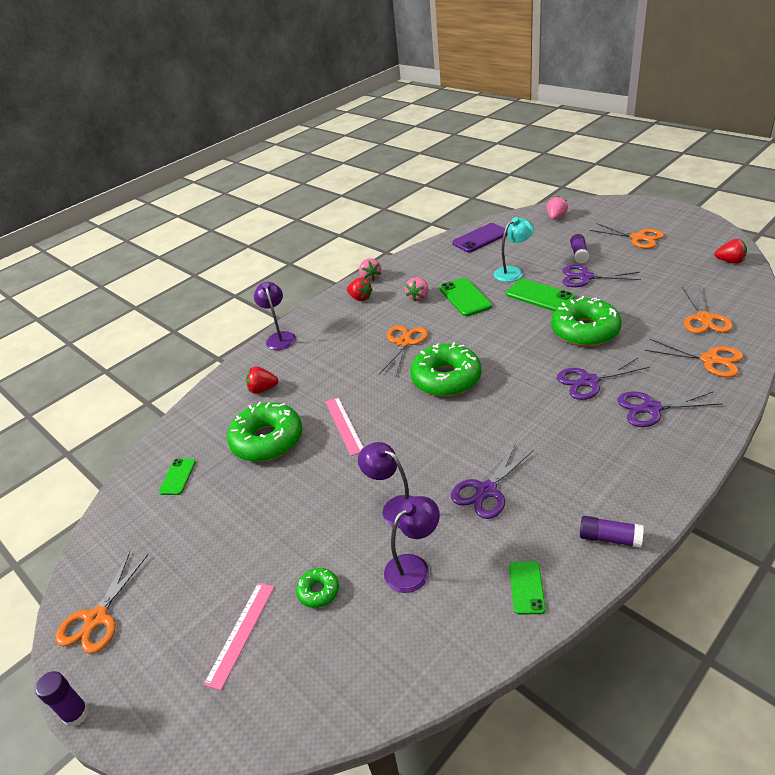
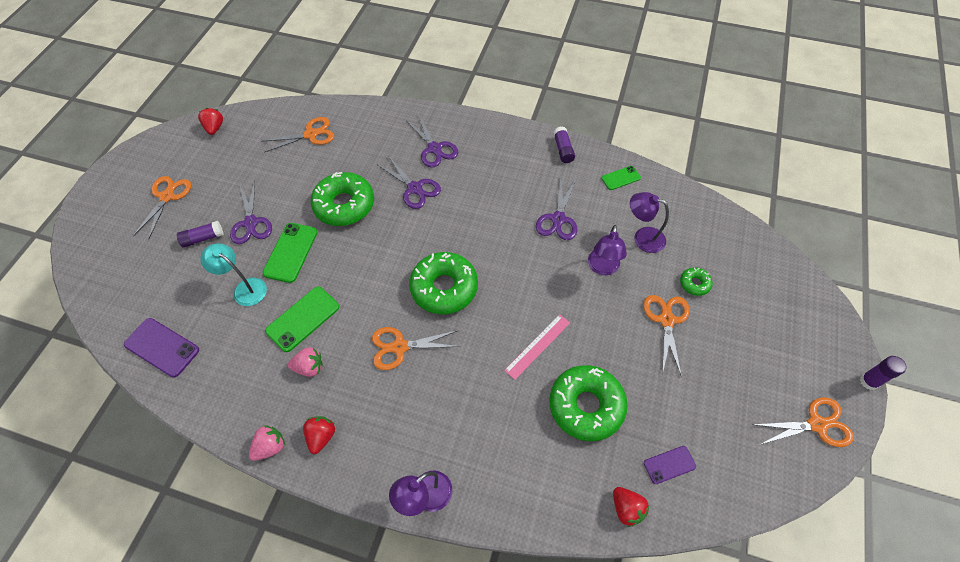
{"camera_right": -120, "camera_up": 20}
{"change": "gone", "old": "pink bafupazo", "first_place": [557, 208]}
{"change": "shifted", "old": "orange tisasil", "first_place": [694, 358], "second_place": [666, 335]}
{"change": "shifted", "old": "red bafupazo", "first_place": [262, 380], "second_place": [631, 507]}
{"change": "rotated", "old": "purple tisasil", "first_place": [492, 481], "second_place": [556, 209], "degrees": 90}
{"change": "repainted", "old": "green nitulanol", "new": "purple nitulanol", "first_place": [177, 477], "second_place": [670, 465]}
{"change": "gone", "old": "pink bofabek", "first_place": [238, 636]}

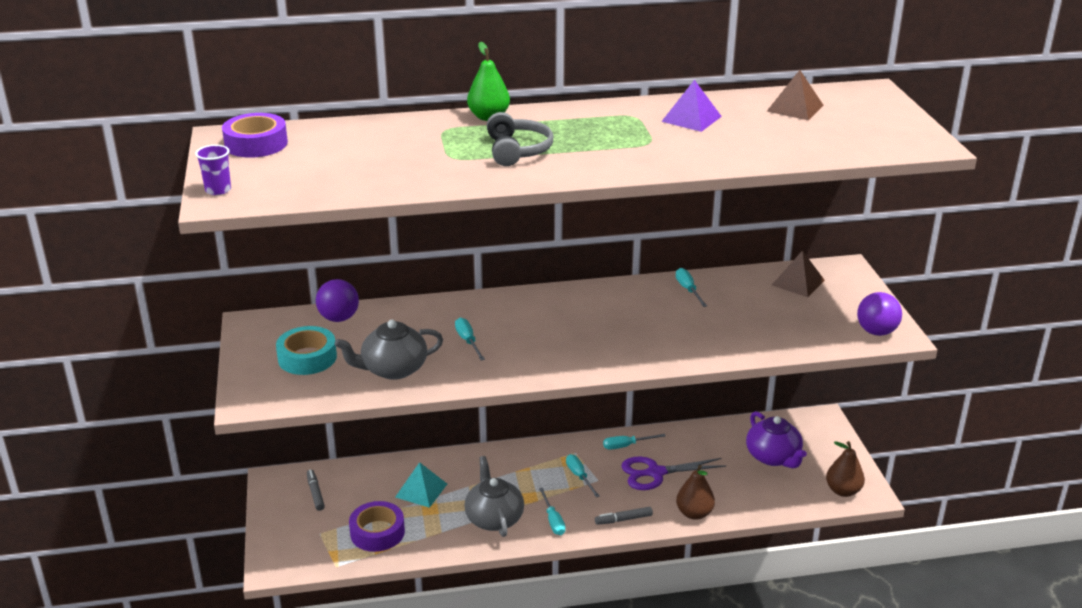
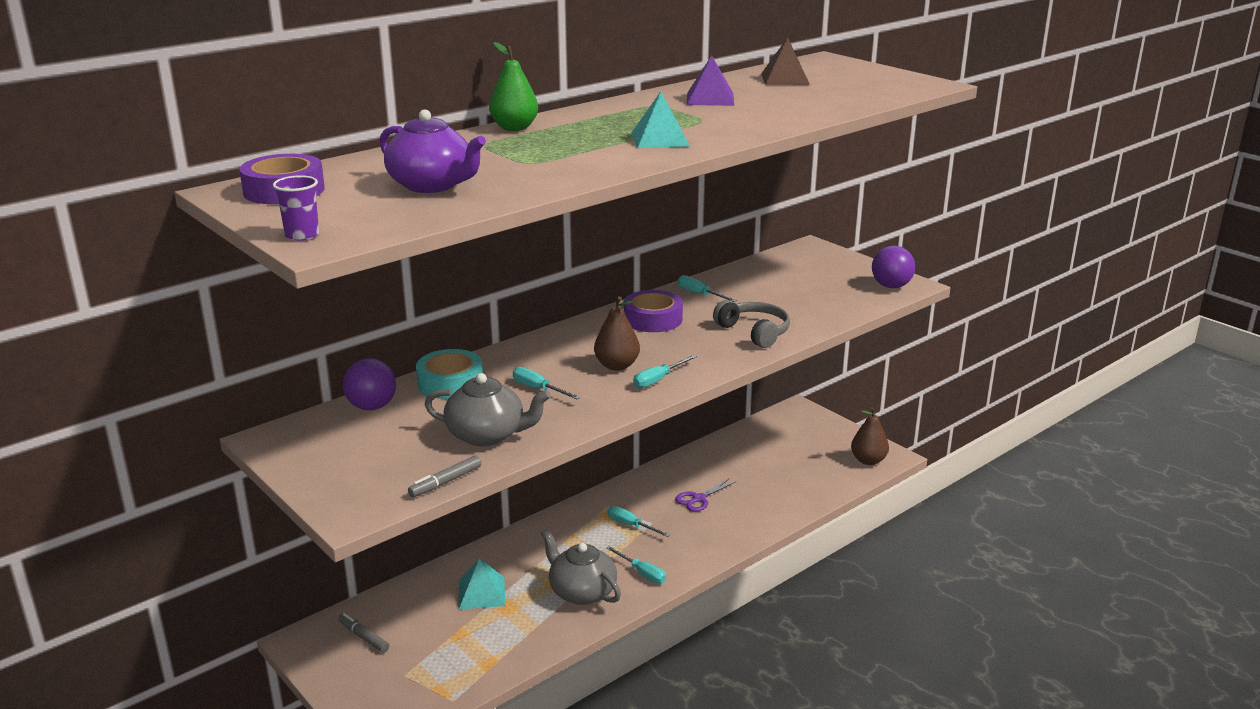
{"camera_right": -30, "camera_up": -5}
{"change": "shifted", "old": "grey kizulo", "first_place": [520, 139], "second_place": [751, 324]}
{"change": "gone", "old": "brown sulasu", "first_place": [798, 274]}
{"change": "rotated", "old": "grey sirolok", "first_place": [389, 350], "second_place": [488, 409], "degrees": -120}
{"change": "shifted", "old": "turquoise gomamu", "first_place": [306, 350], "second_place": [449, 374]}
{"change": "shifted", "old": "purple sirolok", "first_place": [776, 439], "second_place": [433, 151]}
{"change": "shifted", "old": "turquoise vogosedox", "first_place": [634, 442], "second_place": [665, 371]}
{"change": "scaled", "old": "purple tisasil", "first_place": [673, 473], "second_place": [706, 495], "factor": 0.65}
{"change": "shifted", "old": "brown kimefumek", "first_place": [695, 492], "second_place": [617, 333]}
{"change": "shifted", "old": "purple gomamu", "first_place": [377, 526], "second_place": [653, 311]}
{"change": "shifted", "old": "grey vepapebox", "first_place": [624, 516], "second_place": [444, 476]}
{"change": "new", "new": "turquoise sulasu", "second_place": [661, 119]}

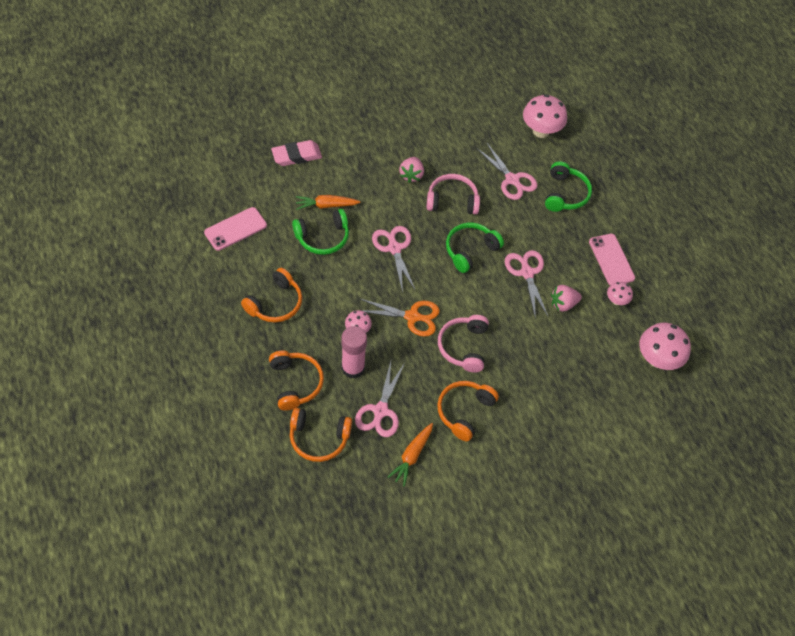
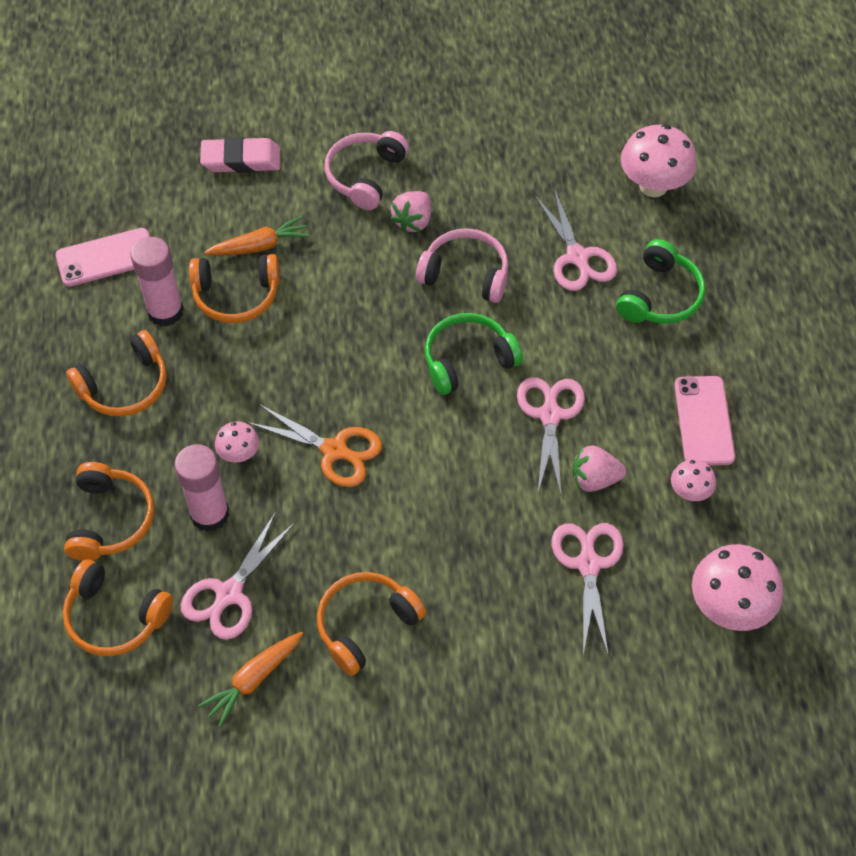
{"camera_right": 20, "camera_up": 0}
{"change": "rotated", "old": "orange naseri", "first_place": [328, 202], "second_place": [257, 236], "degrees": 150}
{"change": "repainted", "old": "green kizulo", "new": "orange kizulo", "first_place": [320, 232], "second_place": [234, 288]}
{"change": "shifted", "old": "pink tisasil", "first_place": [394, 259], "second_place": [588, 589]}
{"change": "shifted", "old": "pink kizulo", "first_place": [463, 344], "second_place": [367, 170]}
{"change": "new", "new": "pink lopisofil", "second_place": [157, 282]}

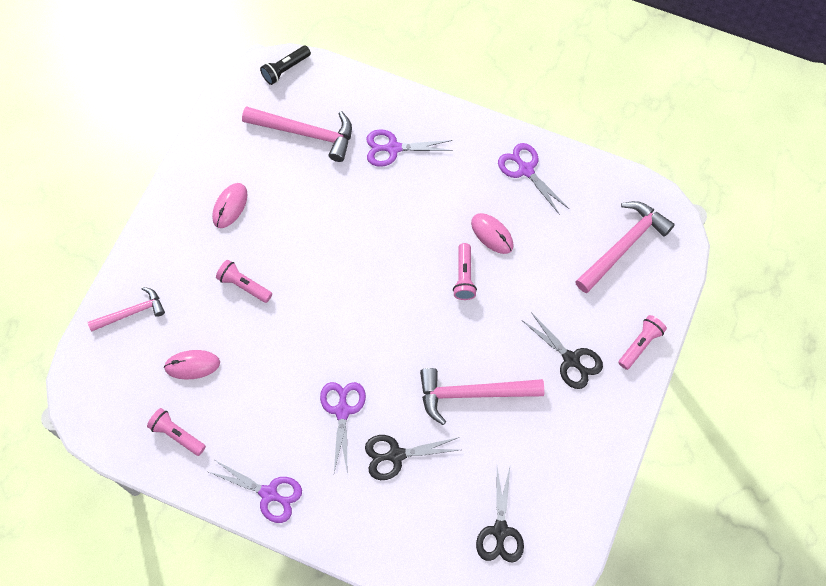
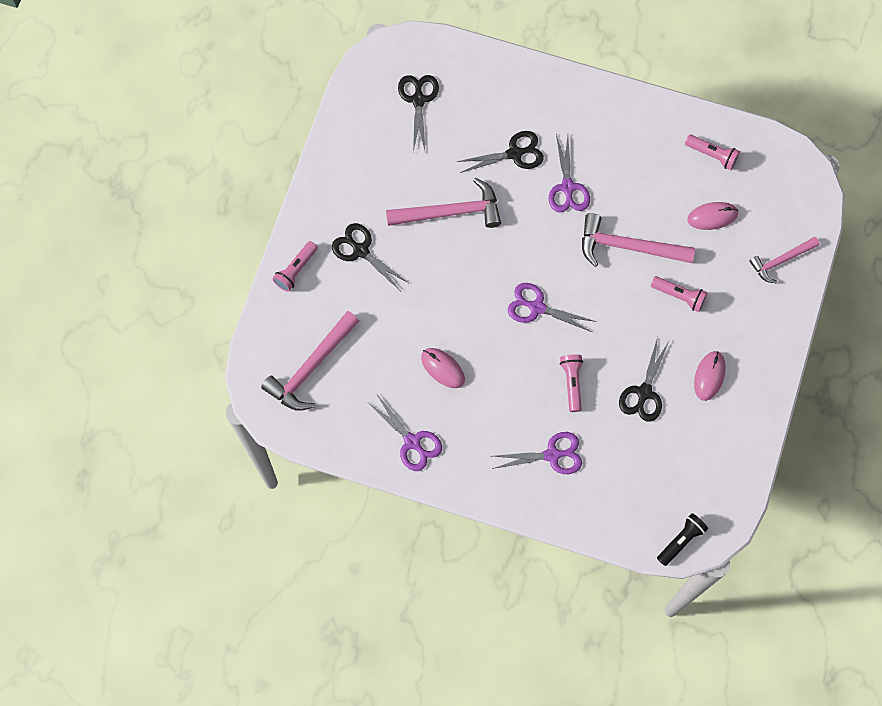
{"camera_right": 175, "camera_up": 5}
{"change": "shifted", "old": "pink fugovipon", "first_place": [297, 134], "second_place": [638, 240]}
{"change": "shifted", "old": "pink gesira", "first_place": [465, 271], "second_place": [571, 383]}
{"change": "shifted", "old": "purple tisasil", "first_place": [255, 491], "second_place": [552, 307]}
{"change": "new", "new": "black tisasil", "second_place": [644, 379]}

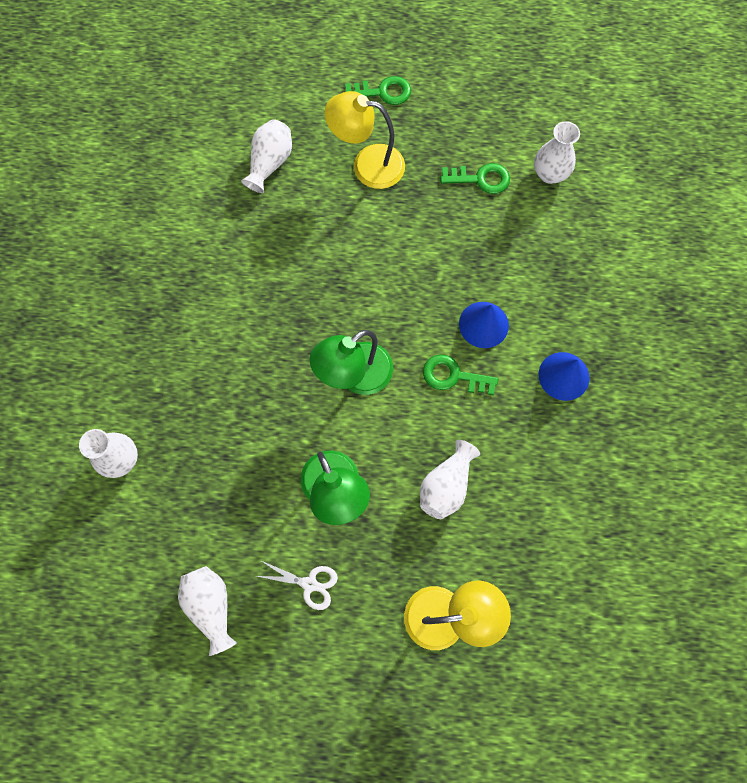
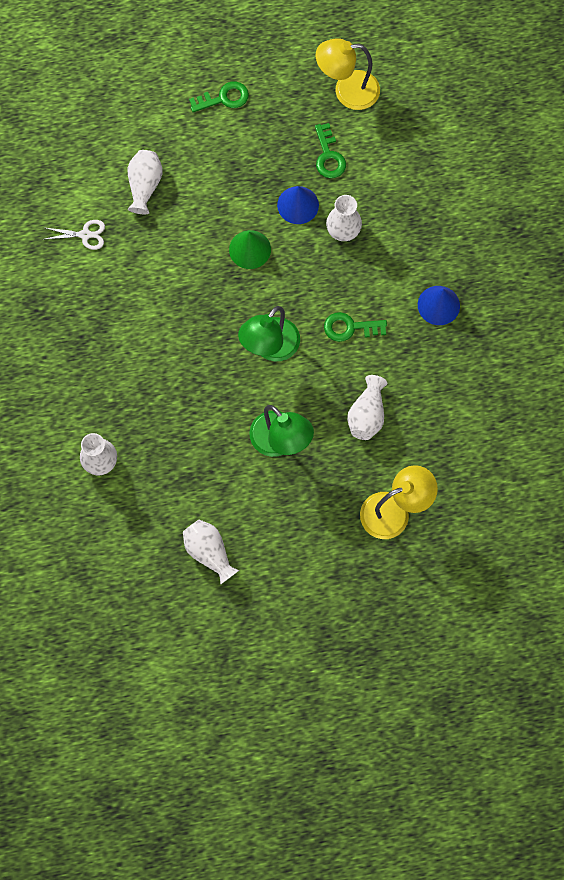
{"camera_right": -15, "camera_up": 0}
{"change": "shifted", "old": "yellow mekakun", "first_place": [365, 140], "second_place": [348, 74]}
{"change": "shifted", "old": "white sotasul", "first_place": [557, 152], "second_place": [344, 218]}
{"change": "rotated", "old": "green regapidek", "first_place": [475, 178], "second_place": [330, 150], "degrees": 90}
{"change": "shifted", "old": "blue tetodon", "first_place": [484, 325], "second_place": [298, 205]}
{"change": "shifted", "old": "white tisasil", "first_place": [297, 585], "second_place": [74, 235]}
{"change": "new", "new": "green tetodon", "second_place": [250, 249]}

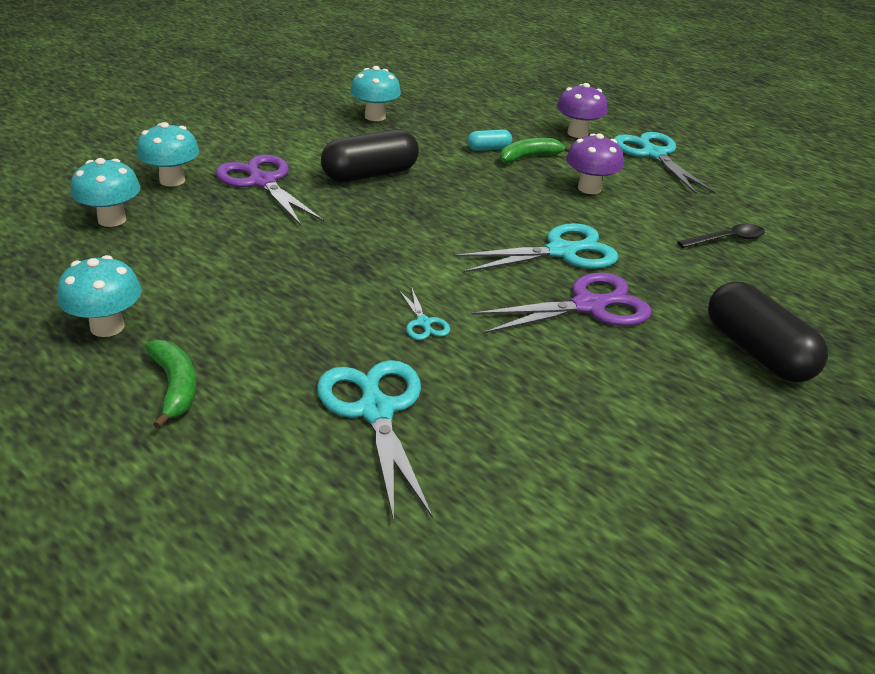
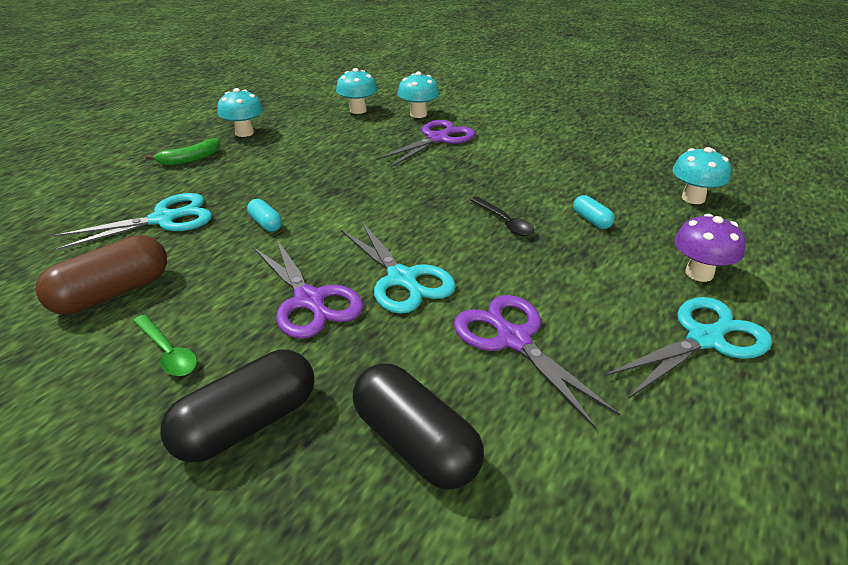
{"camera_right": 80, "camera_up": 0}
{"change": "shifted", "old": "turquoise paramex", "first_place": [375, 93], "second_place": [701, 175]}
{"change": "shifted", "old": "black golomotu", "first_place": [370, 155], "second_place": [418, 426]}
{"change": "gone", "old": "purple paramex", "first_place": [595, 163]}
{"change": "gone", "old": "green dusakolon", "first_place": [535, 150]}
{"change": "shifted", "old": "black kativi", "first_place": [721, 236], "second_place": [502, 216]}
{"change": "swapped", "old": "turquoise tisasil", "new": "turquoise golomotu", "first_place": [424, 314], "second_place": [264, 215]}
{"change": "new", "new": "brown golomotu", "second_place": [101, 275]}
{"change": "new", "new": "purple tisasil", "second_place": [537, 362]}
{"change": "new", "new": "green kativi", "second_place": [165, 345]}

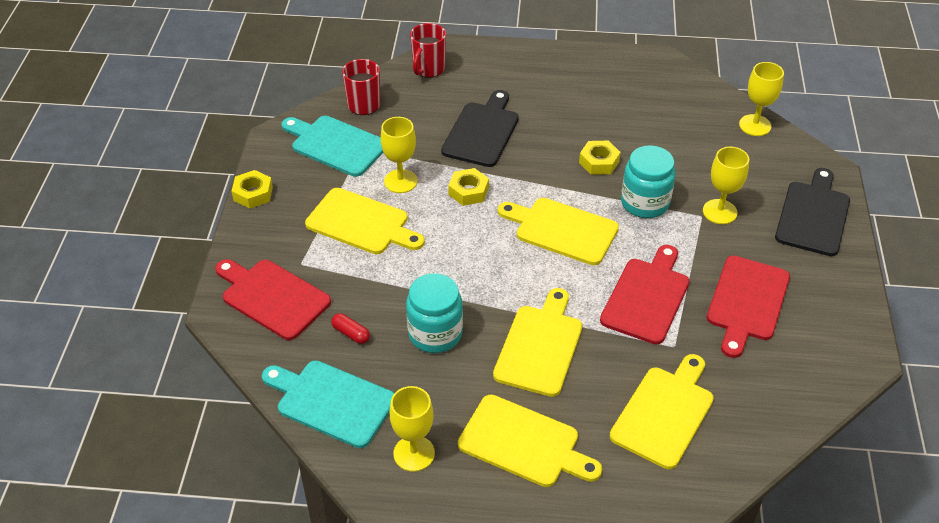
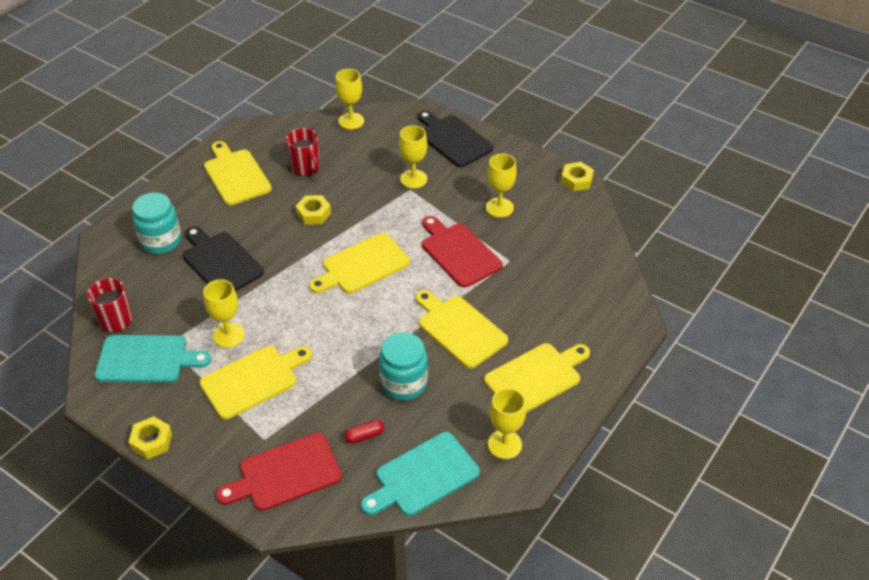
{"camera_right": -60, "camera_up": 0}
{"change": "shifted", "old": "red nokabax", "first_place": [428, 50], "second_place": [303, 152]}
{"change": "rotated", "old": "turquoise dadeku", "first_place": [332, 146], "second_place": [153, 359], "degrees": -150}
{"change": "shifted", "old": "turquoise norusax", "first_place": [648, 181], "second_place": [156, 223]}
{"change": "shifted", "old": "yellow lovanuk", "first_place": [468, 187], "second_place": [577, 177]}
{"change": "swapped", "old": "red dadeku", "new": "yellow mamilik", "first_place": [748, 307], "second_place": [501, 186]}
{"change": "shifted", "old": "yellow dadeku", "first_place": [662, 411], "second_place": [238, 173]}

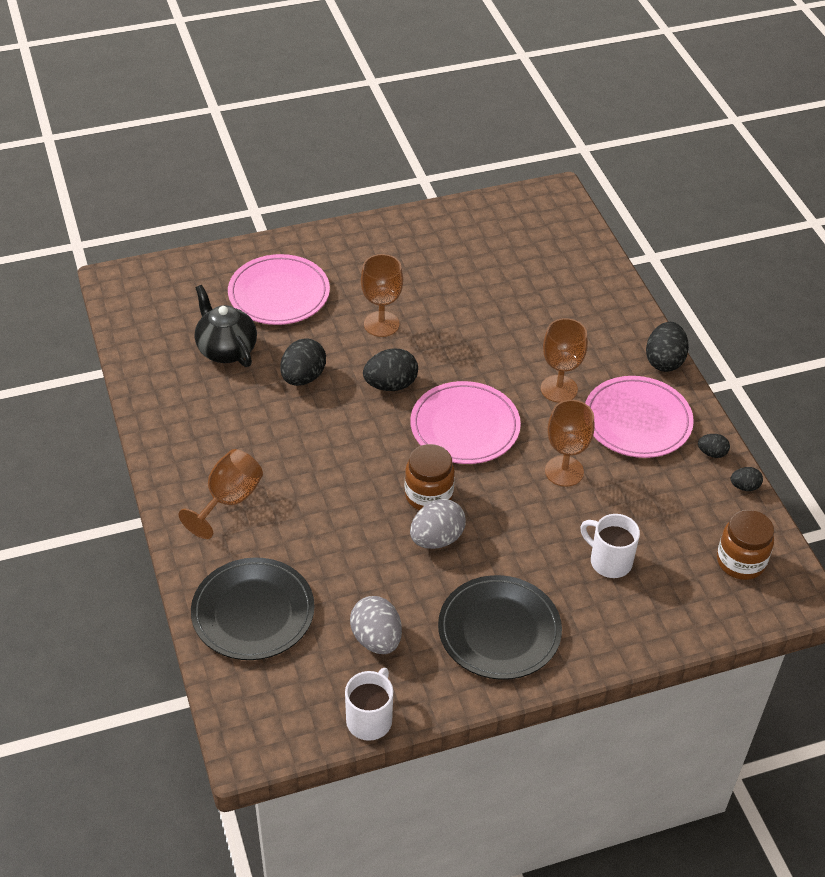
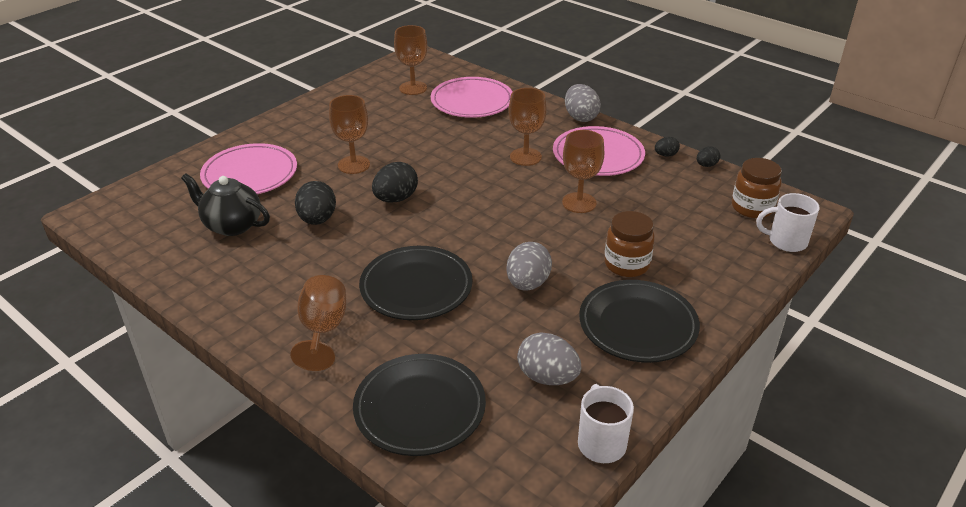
{"camera_right": -30, "camera_up": -10}
{"change": "repainted", "old": "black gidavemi", "new": "grey gidavemi", "first_place": [667, 347], "second_place": [583, 103]}
{"change": "shifted", "old": "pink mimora", "first_place": [465, 422], "second_place": [471, 97]}
{"change": "shifted", "old": "brown norusax", "first_place": [430, 477], "second_place": [629, 244]}
{"change": "shifted", "old": "white nokabax", "first_place": [610, 546], "second_place": [788, 222]}
{"change": "new", "new": "brown mamilik", "second_place": [411, 60]}
{"change": "new", "new": "black mimora", "second_place": [416, 283]}

